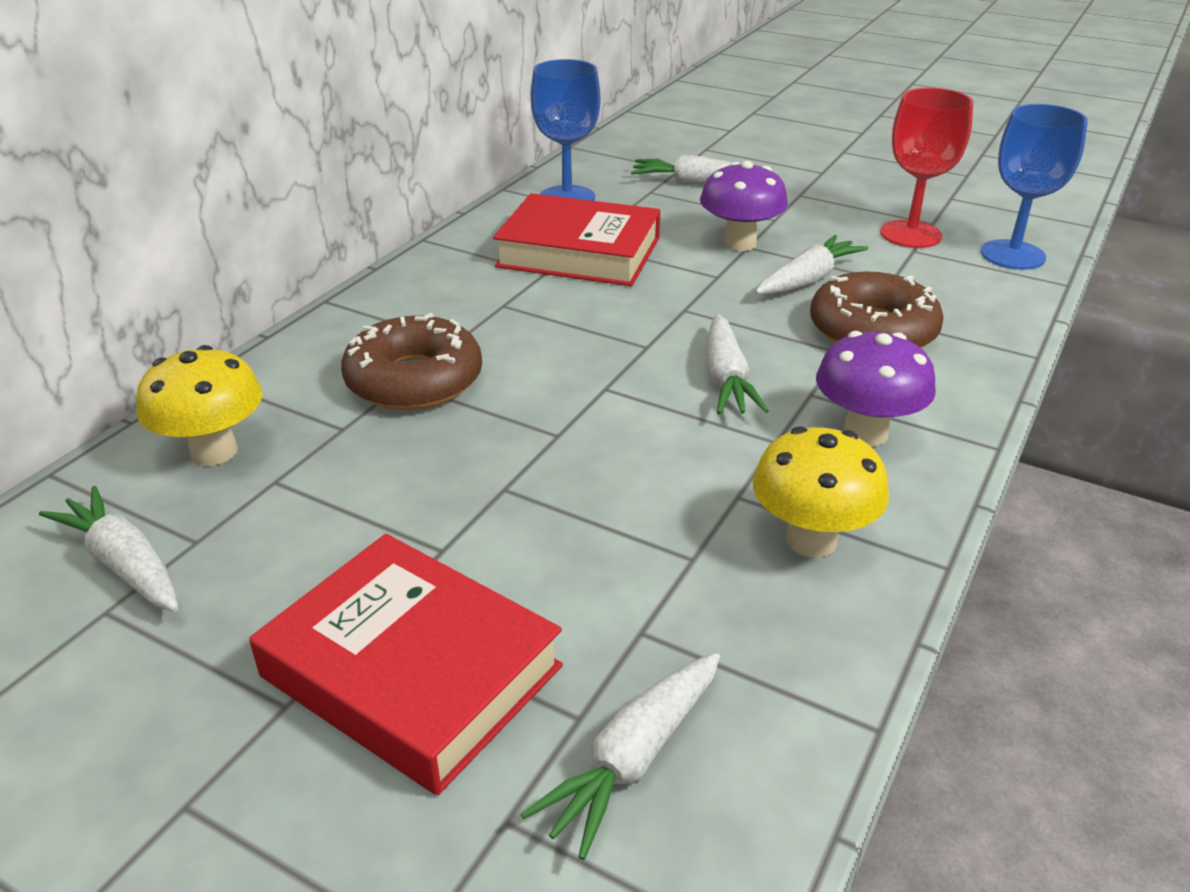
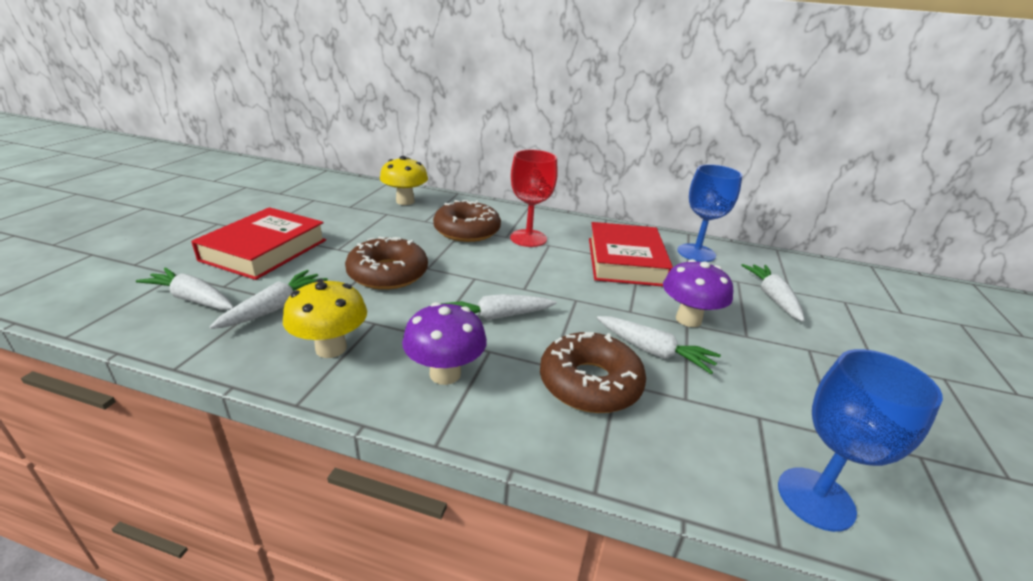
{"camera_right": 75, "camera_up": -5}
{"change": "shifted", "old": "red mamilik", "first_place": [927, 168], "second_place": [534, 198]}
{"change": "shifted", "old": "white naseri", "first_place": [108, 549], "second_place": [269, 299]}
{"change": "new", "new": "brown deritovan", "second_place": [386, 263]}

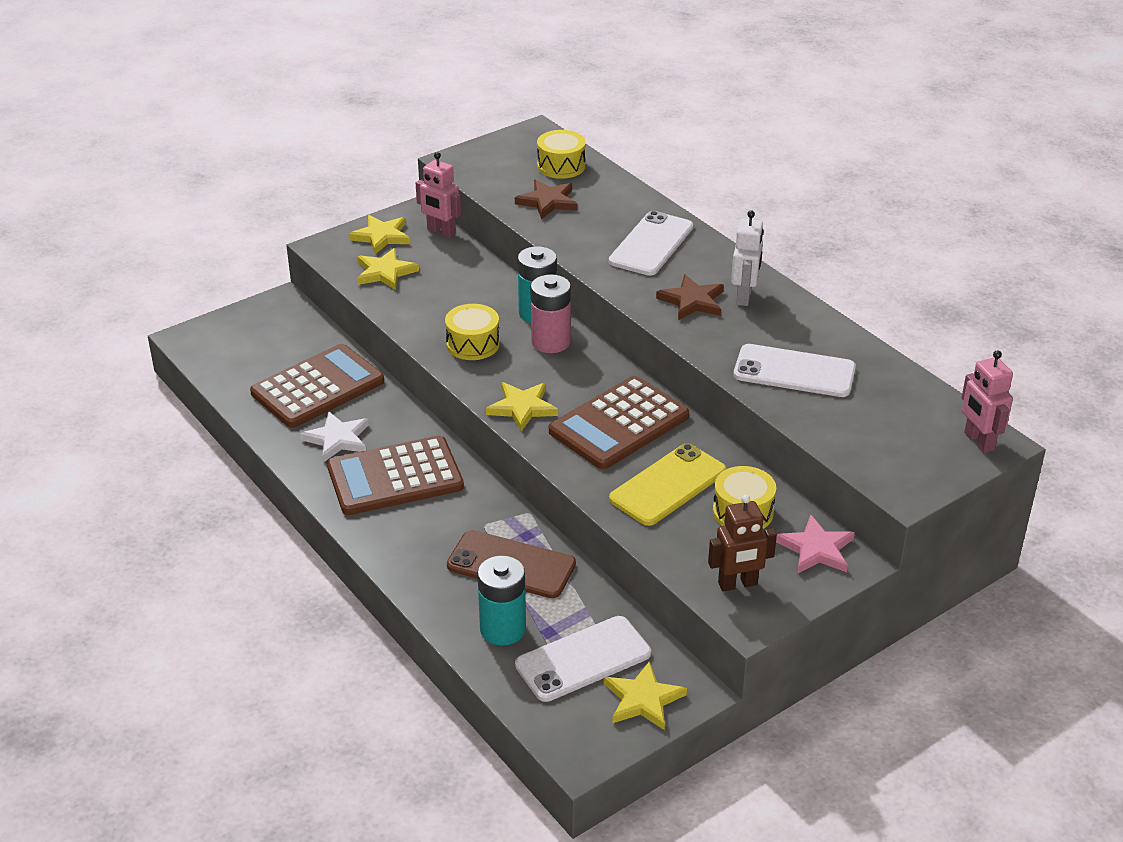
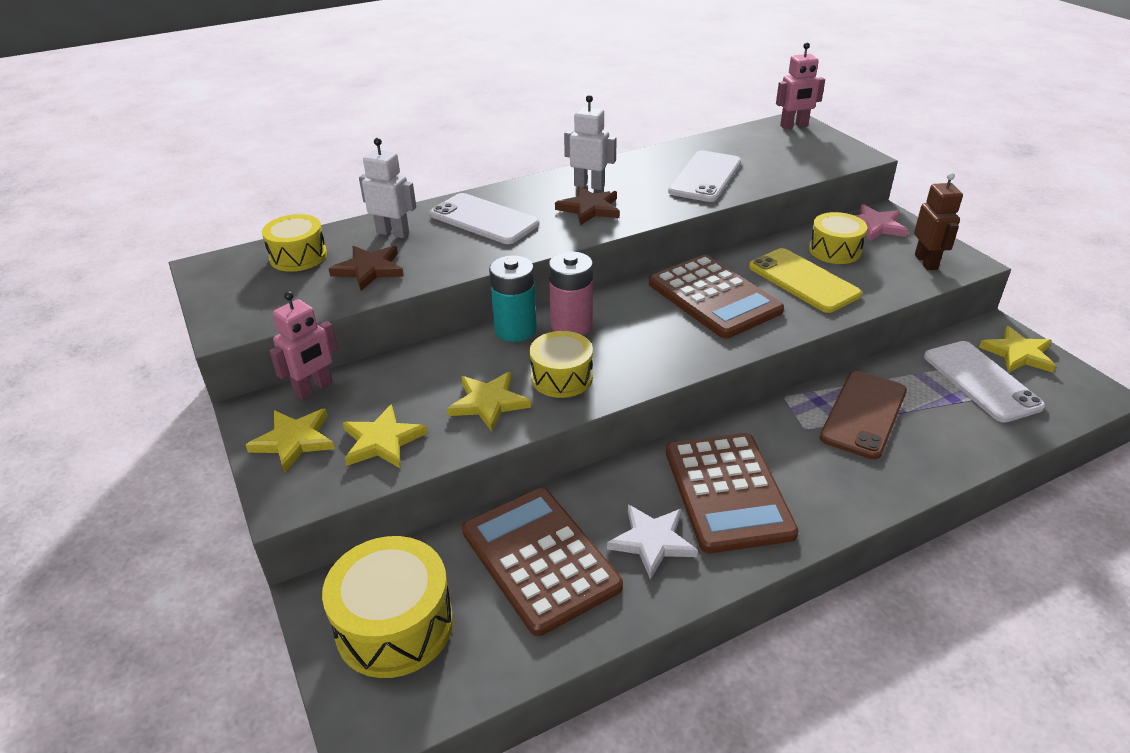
{"camera_right": -80, "camera_up": 0}
{"change": "shifted", "old": "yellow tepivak", "first_place": [522, 407], "second_place": [489, 402]}
{"change": "gone", "old": "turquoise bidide", "first_place": [501, 600]}
{"change": "new", "new": "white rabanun", "second_place": [387, 188]}
{"change": "new", "new": "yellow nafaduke", "second_place": [387, 607]}

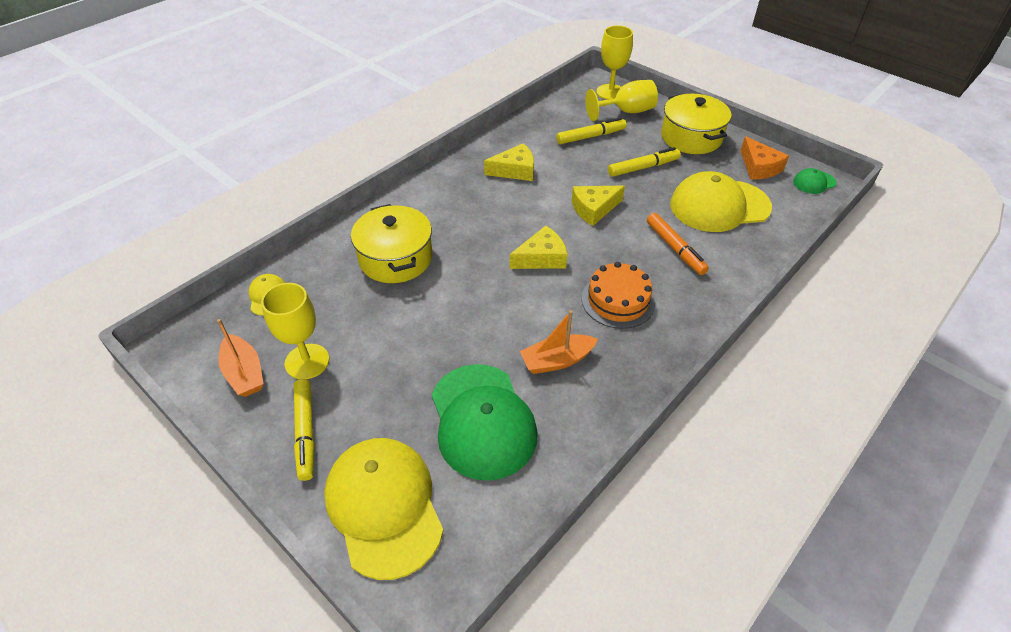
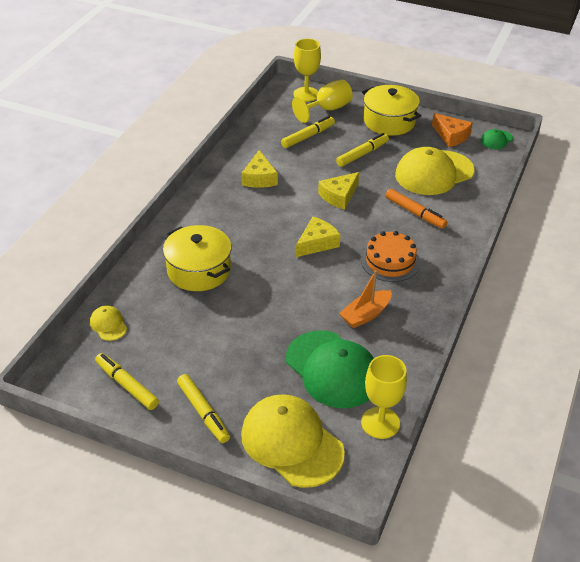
{"camera_right": -20, "camera_up": -5}
{"change": "rotated", "old": "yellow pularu", "first_place": [509, 162], "second_place": [259, 169], "degrees": 120}
{"change": "shifted", "old": "yellow mamilik", "first_place": [295, 331], "second_place": [384, 397]}
{"change": "swapped", "old": "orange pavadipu", "new": "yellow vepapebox", "first_place": [240, 358], "second_place": [127, 381]}

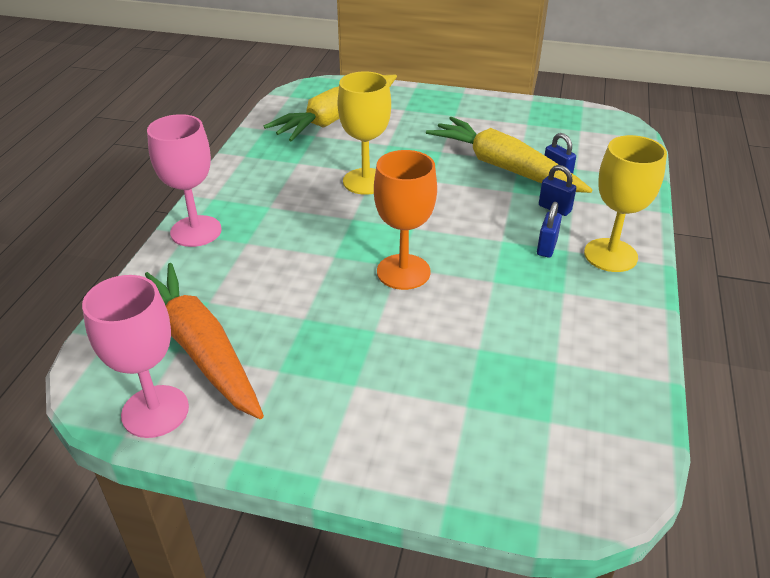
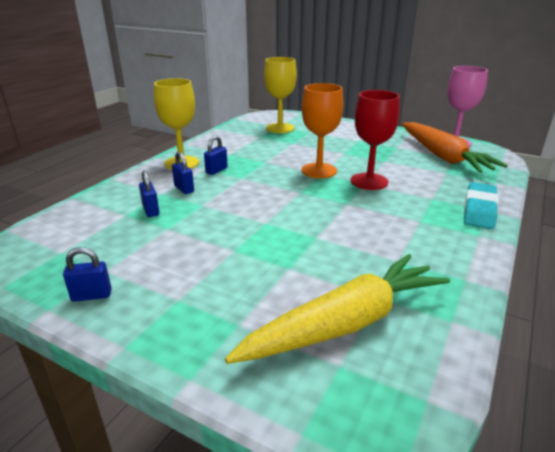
{"camera_right": -165, "camera_up": -10}
{"change": "shifted", "old": "yellow mamilik", "first_place": [364, 133], "second_place": [280, 95]}
{"change": "swapped", "old": "pink mamilik", "new": "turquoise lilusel", "first_place": [184, 180], "second_place": [481, 205]}
{"change": "gone", "old": "yellow naseri", "first_place": [509, 155]}
{"change": "new", "new": "red mamilik", "second_place": [375, 140]}
{"change": "new", "new": "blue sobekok", "second_place": [87, 274]}

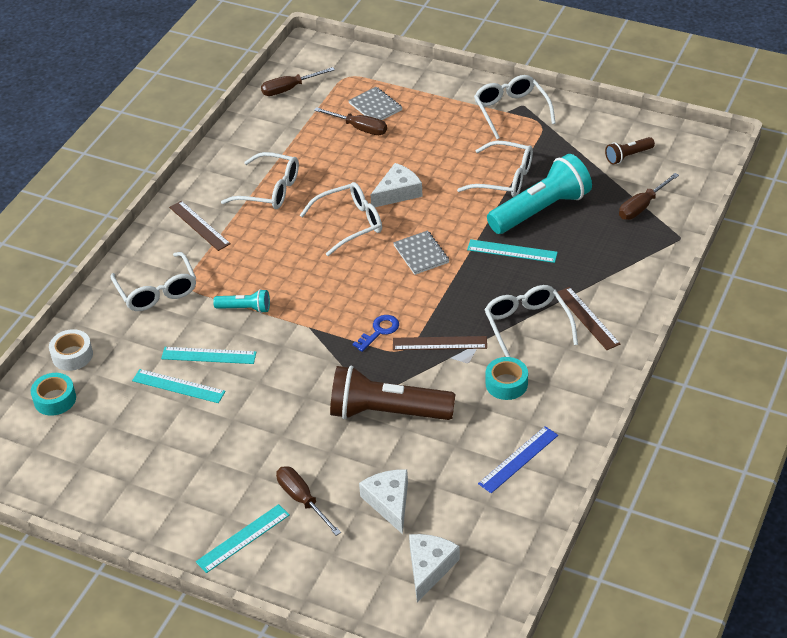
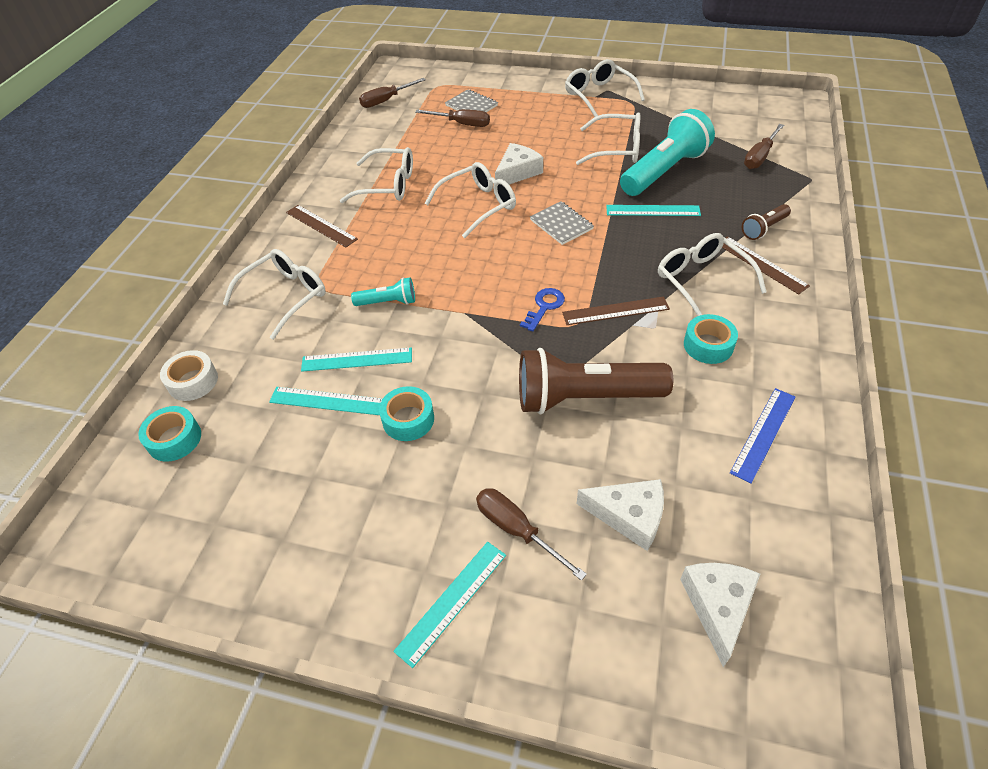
{"camera_right": -10, "camera_up": 5}
{"change": "shifted", "old": "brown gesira", "first_place": [630, 151], "second_place": [766, 222]}
{"change": "rotated", "old": "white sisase", "first_place": [153, 281], "second_place": [274, 294], "degrees": -105}
{"change": "rotated", "old": "white pularu", "first_place": [383, 501], "second_place": [620, 515], "degrees": 135}
{"change": "new", "new": "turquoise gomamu", "second_place": [406, 413]}

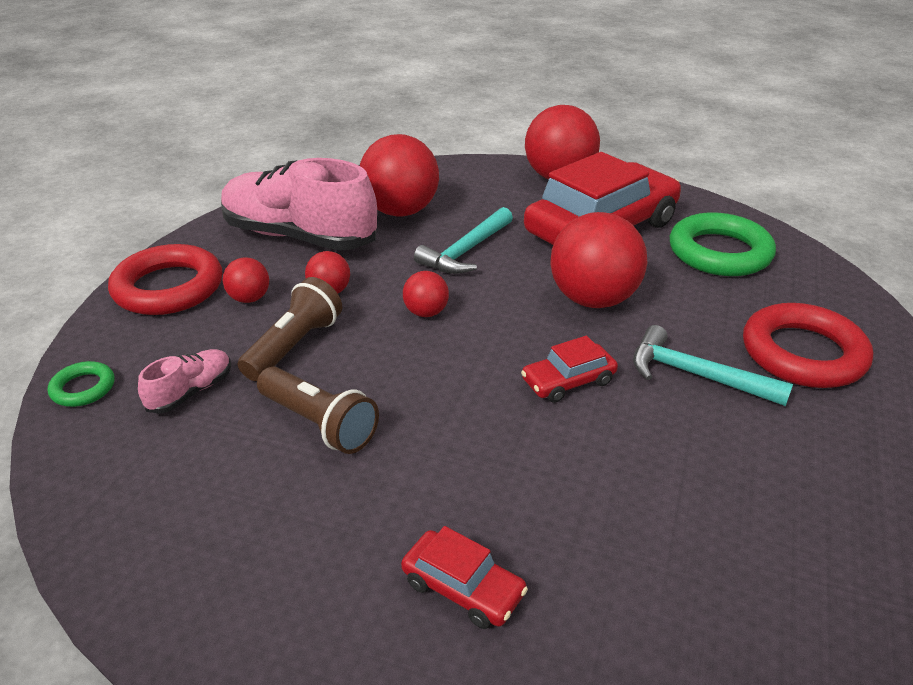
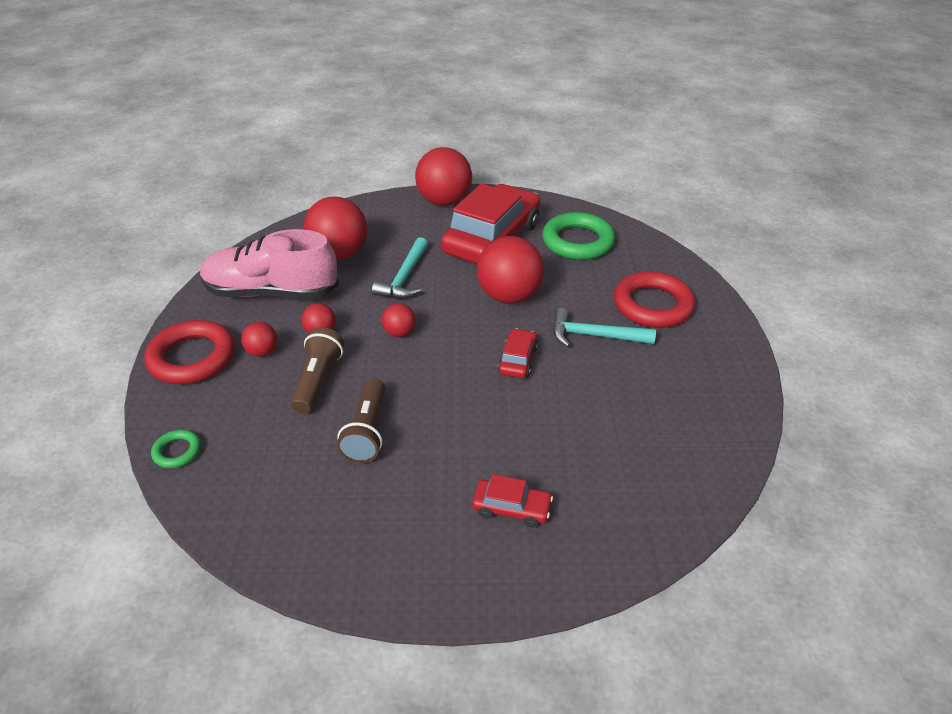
{"camera_right": -20, "camera_up": 5}
{"change": "rotated", "old": "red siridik", "first_place": [569, 369], "second_place": [517, 353], "degrees": 150}
{"change": "gone", "old": "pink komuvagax", "first_place": [184, 381]}
{"change": "rotated", "old": "brown gesira", "first_place": [318, 410], "second_place": [361, 420], "degrees": 75}

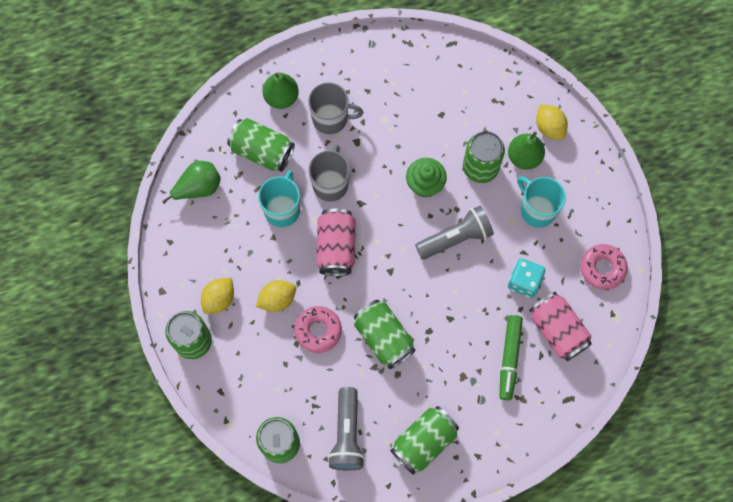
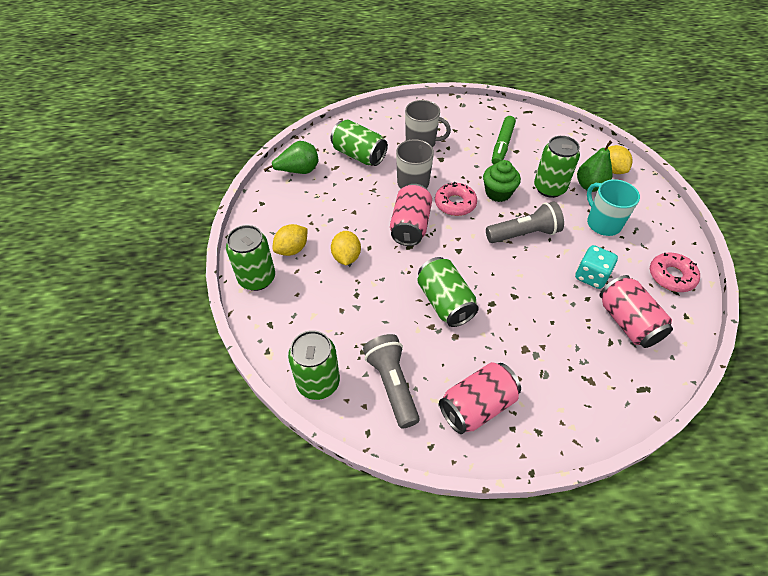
{"camera_right": 10, "camera_up": -20}
{"change": "gone", "old": "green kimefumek", "first_place": [280, 90]}
{"change": "gone", "old": "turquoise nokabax", "first_place": [279, 198]}
{"change": "rotated", "old": "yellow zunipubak", "first_place": [276, 296], "second_place": [346, 248], "degrees": -75}
{"change": "shifted", "old": "pink deritovan", "first_place": [318, 329], "second_place": [456, 199]}
{"change": "shifted", "old": "green vepapebox", "first_place": [511, 358], "second_place": [504, 140]}
{"change": "rotated", "old": "grey gesira", "first_place": [346, 429], "second_place": [391, 381], "degrees": 150}
{"change": "repainted", "old": "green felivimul", "new": "pink felivimul", "first_place": [424, 440], "second_place": [480, 398]}

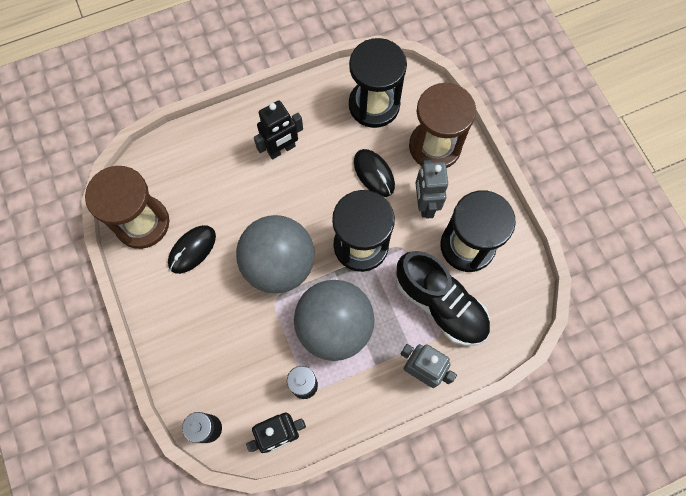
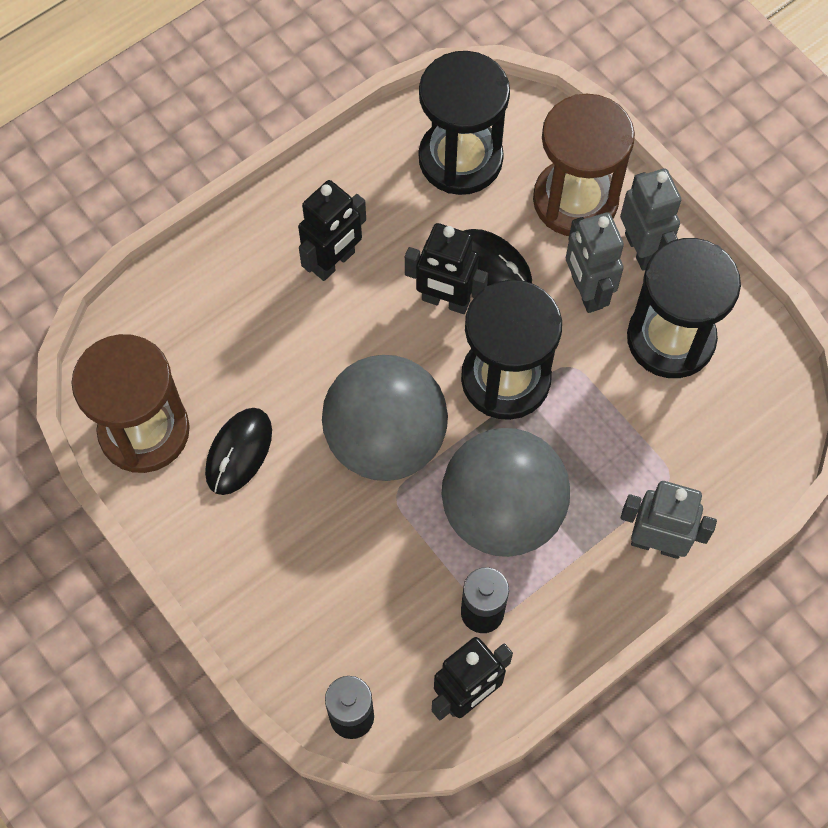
{"camera_right": -15, "camera_up": -5}
{"change": "gone", "old": "black komuvagax", "first_place": [443, 298]}
{"change": "new", "new": "grey rabanun", "second_place": [650, 219]}
{"change": "new", "new": "black rabanun", "second_place": [446, 268]}

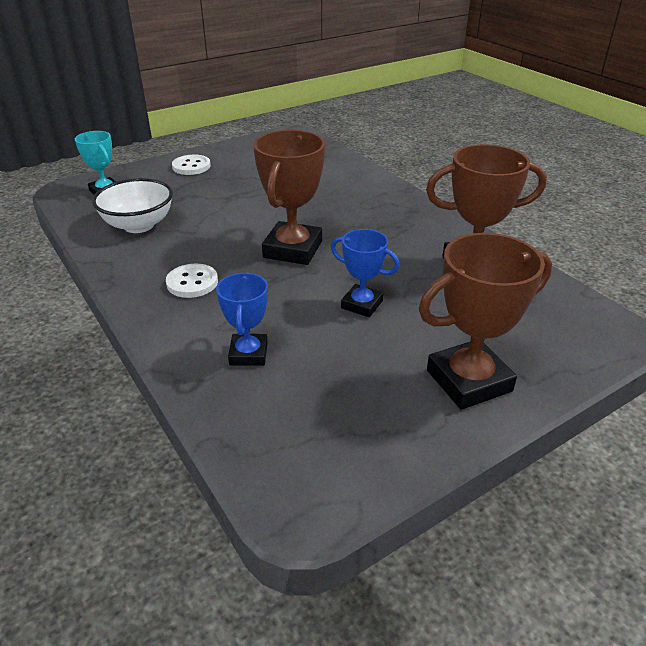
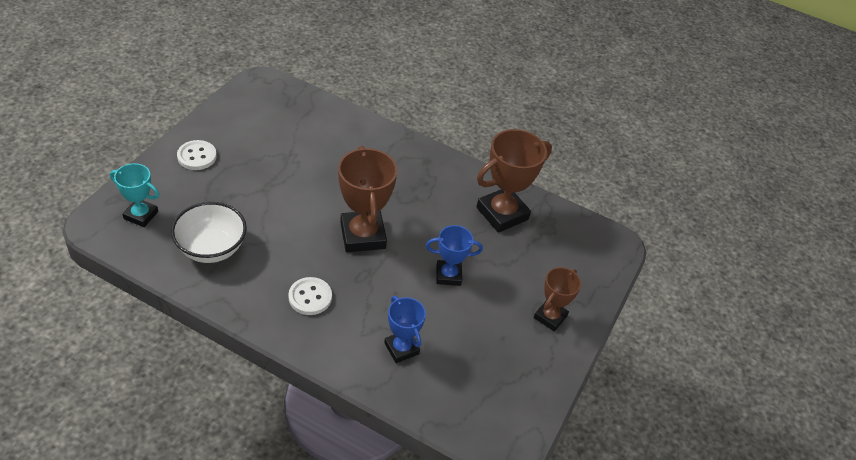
{"camera_right": -35, "camera_up": 10}
{"change": "scaled", "old": "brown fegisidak", "first_place": [485, 321], "second_place": [557, 299], "factor": 0.59}

